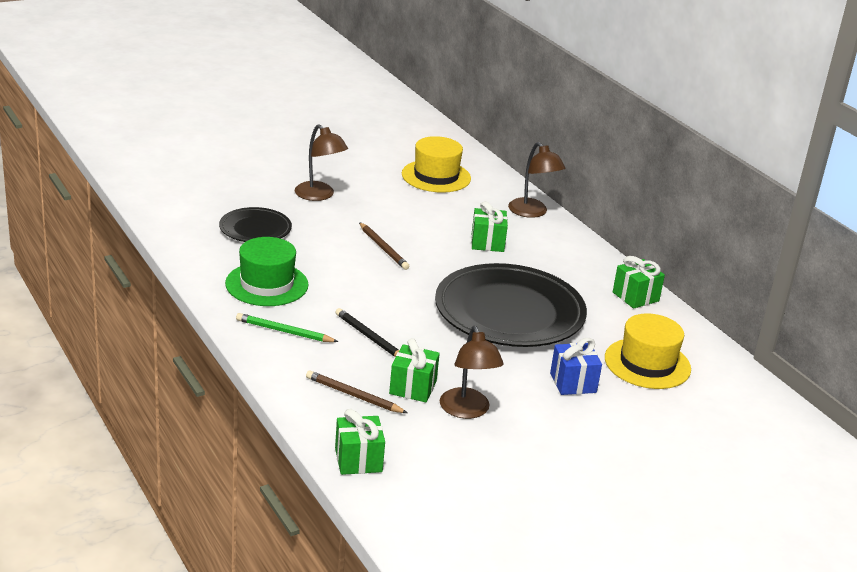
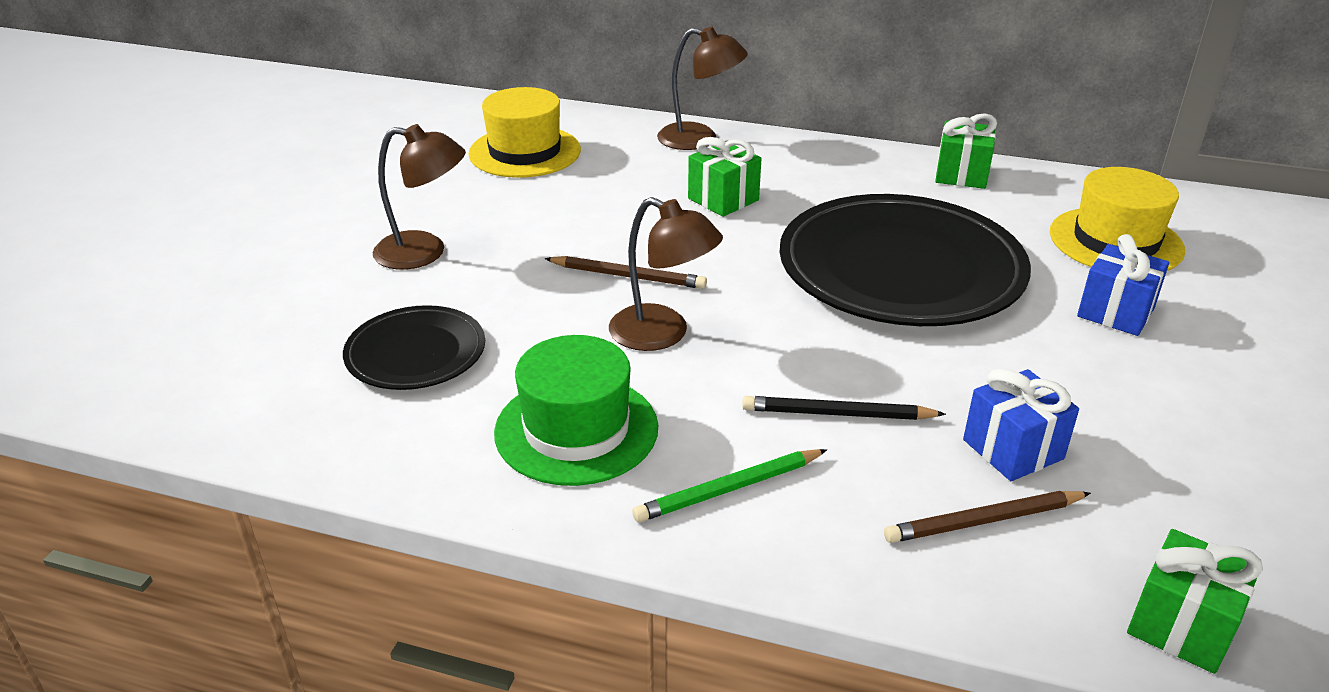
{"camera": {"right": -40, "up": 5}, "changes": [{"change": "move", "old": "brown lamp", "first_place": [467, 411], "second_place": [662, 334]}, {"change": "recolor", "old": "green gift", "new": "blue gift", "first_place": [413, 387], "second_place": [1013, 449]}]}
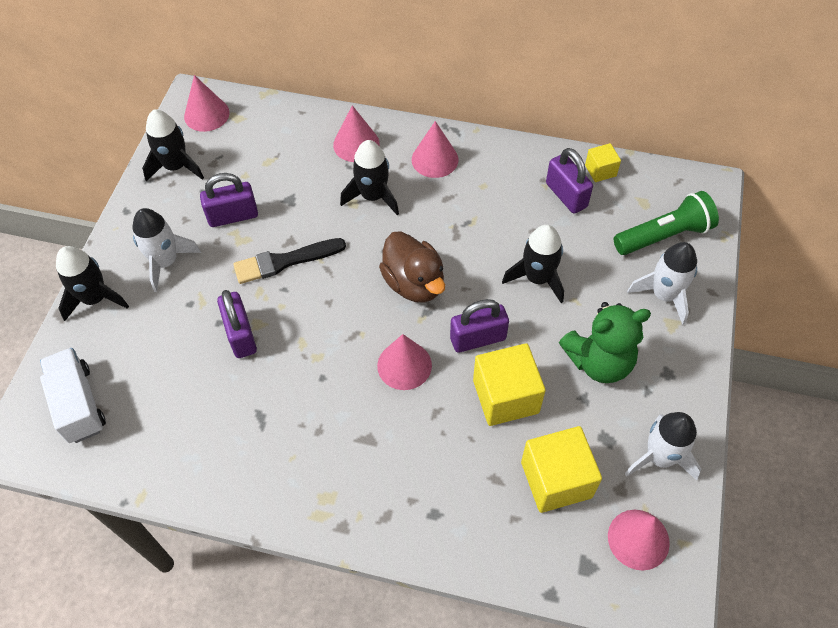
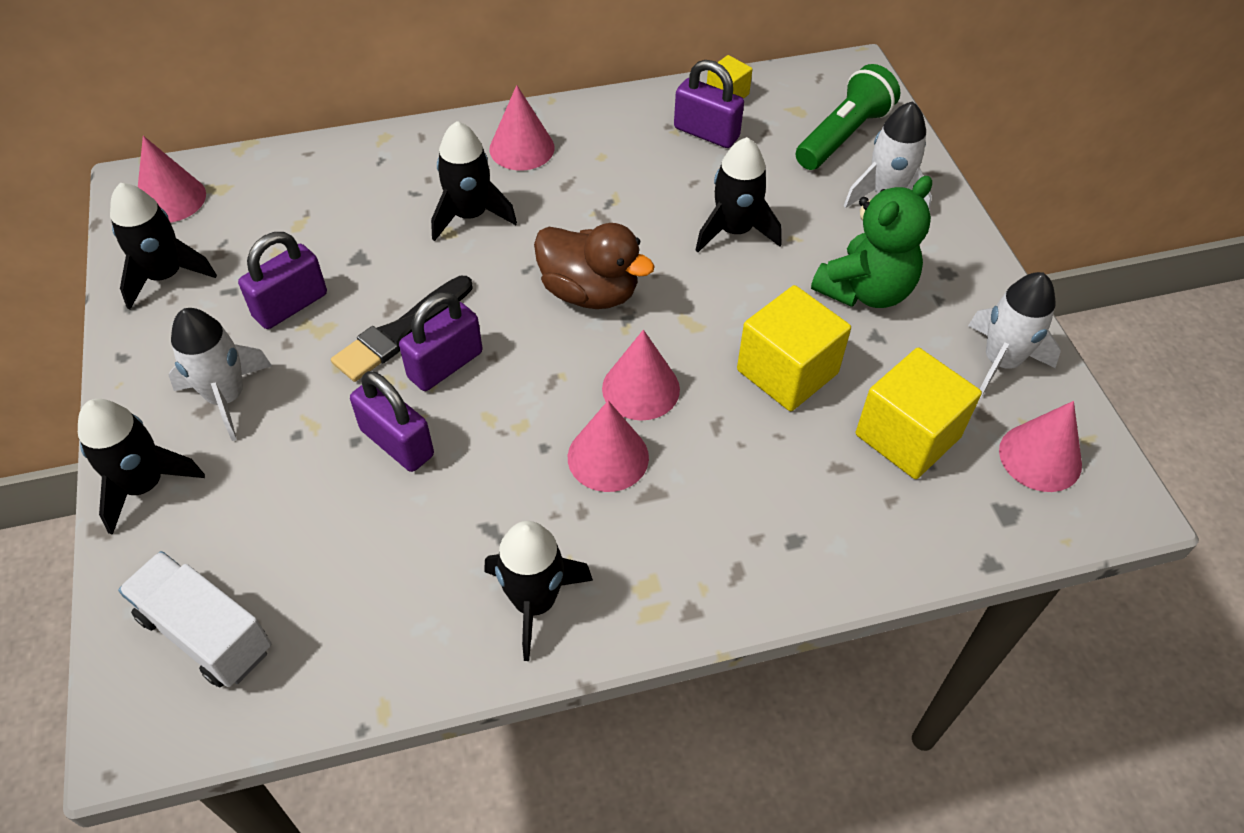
{"camera": {"right": -30, "up": -5}, "changes": [{"change": "insert", "new": "black rocket", "second_place": [534, 602]}, {"change": "move", "old": "pink cone", "first_place": [356, 144], "second_place": [608, 457]}, {"change": "move", "old": "purple padlock", "first_place": [478, 338], "second_place": [445, 365]}]}
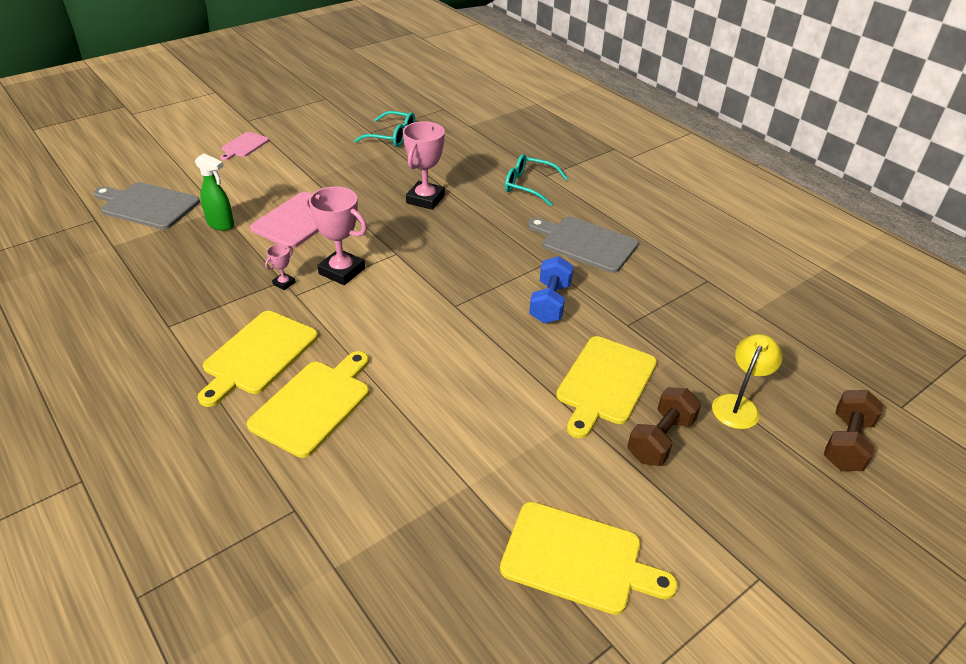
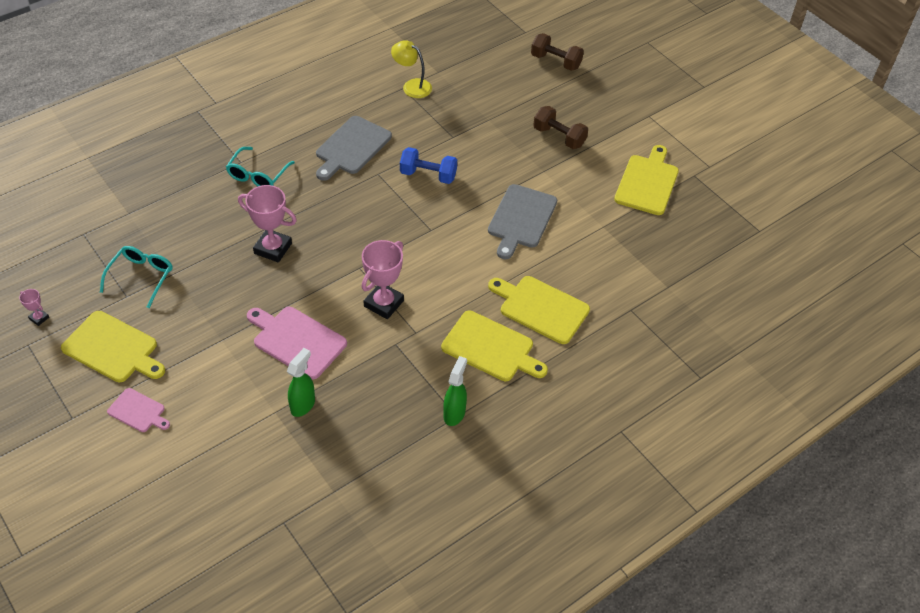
{"camera": {"right": -90, "up": 10}, "changes": [{"change": "insert", "new": "green spray bottle", "second_place": [454, 413]}, {"change": "move", "old": "grey cutting board", "first_place": [147, 205], "second_place": [521, 219]}, {"change": "move", "old": "pink trophy", "first_place": [284, 283], "second_place": [39, 318]}, {"change": "move", "old": "yellow cutting board", "first_place": [604, 383], "second_place": [113, 349]}, {"change": "move", "old": "yellow lamp", "first_place": [738, 405], "second_place": [412, 86]}]}
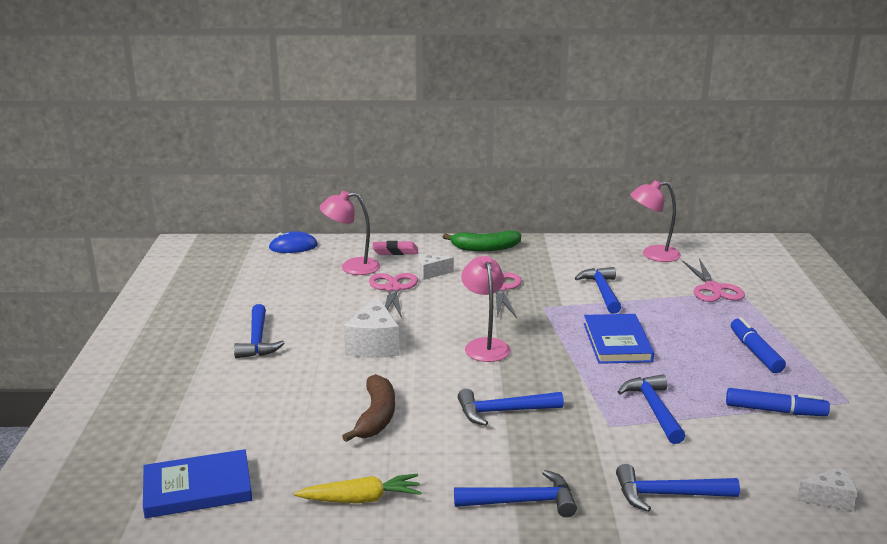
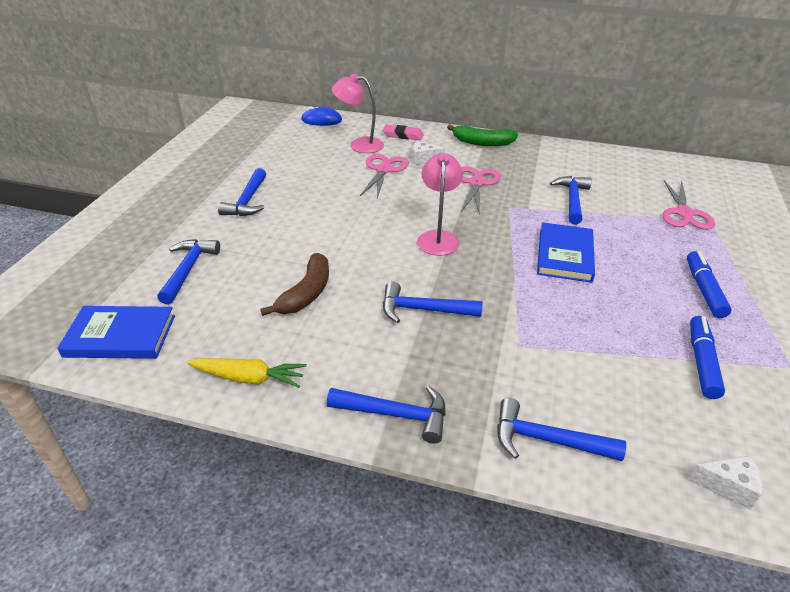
{"camera": {"right": 15, "up": 15}, "changes": [{"change": "delete", "old": "white cheese", "first_place": [374, 345]}, {"change": "delete", "old": "pink lamp", "first_place": [653, 254]}, {"change": "move", "old": "blue hammer", "first_place": [654, 409], "second_place": [188, 270]}, {"change": "rotate", "old": "blue marker", "first_place": [775, 411], "second_place": [701, 362], "degrees": -105}]}
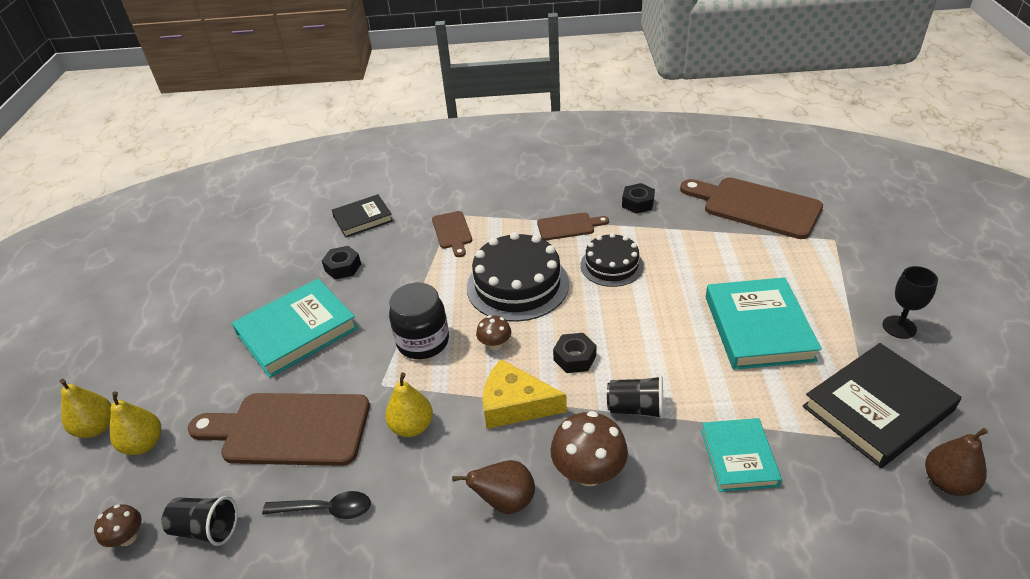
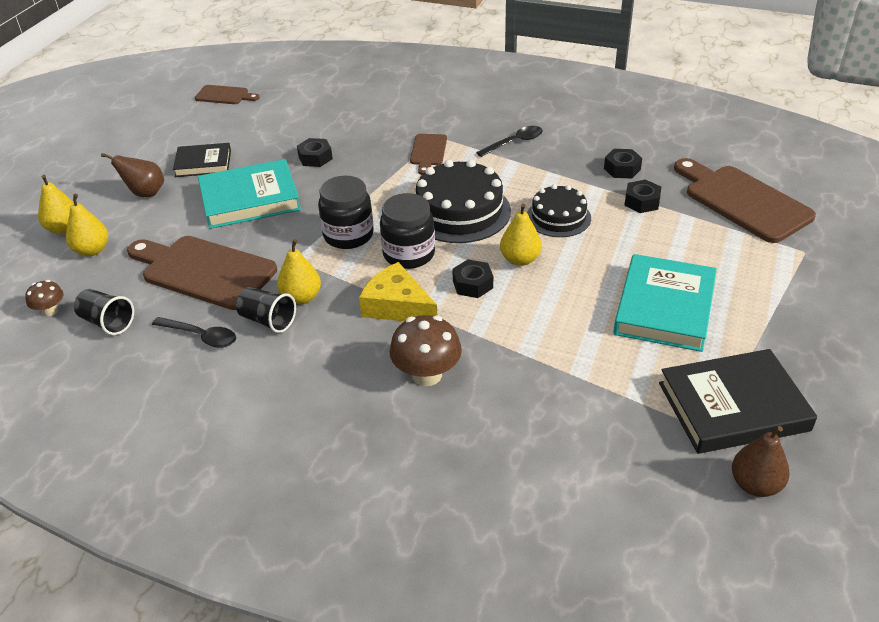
{"camera": {"right": 20, "up": 0}, "changes": [{"change": "delete", "old": "turquoise book", "first_place": [739, 457]}, {"change": "delete", "old": "black goblet", "first_place": [899, 327]}, {"change": "insert", "new": "black spoon", "second_place": [514, 142]}, {"change": "insert", "new": "yellow pear", "second_place": [520, 259]}, {"change": "insert", "new": "black nut", "second_place": [642, 202]}, {"change": "move", "old": "black book", "first_place": [363, 219], "second_place": [203, 163]}, {"change": "move", "old": "brown pear", "first_place": [505, 501], "second_place": [145, 193]}, {"change": "move", "old": "brown cutting board", "first_place": [568, 226], "second_place": [224, 95]}, {"change": "move", "old": "black cup", "first_place": [635, 408], "second_place": [268, 320]}, {"change": "replace", "old": "brown mushroom", "new": "black jar", "first_place": [495, 344], "second_place": [409, 254]}]}
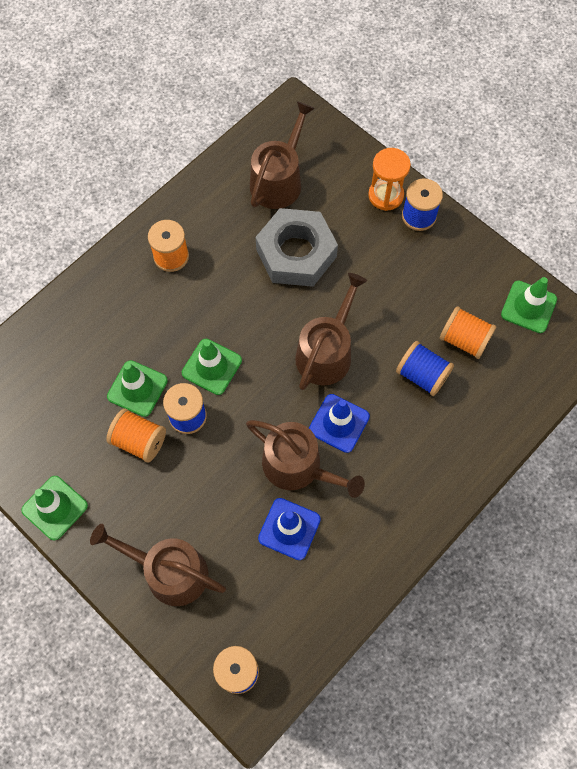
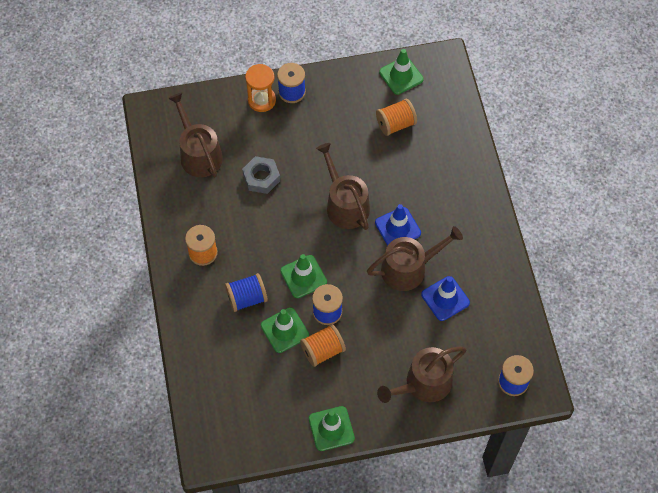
{"camera": {"right": -55, "up": -5}, "changes": [{"change": "move", "old": "blue spool", "first_place": [422, 375], "second_place": [247, 298]}, {"change": "resize", "old": "grey nut", "first_place": [296, 253], "second_place": [261, 177], "factor": 0.59}]}
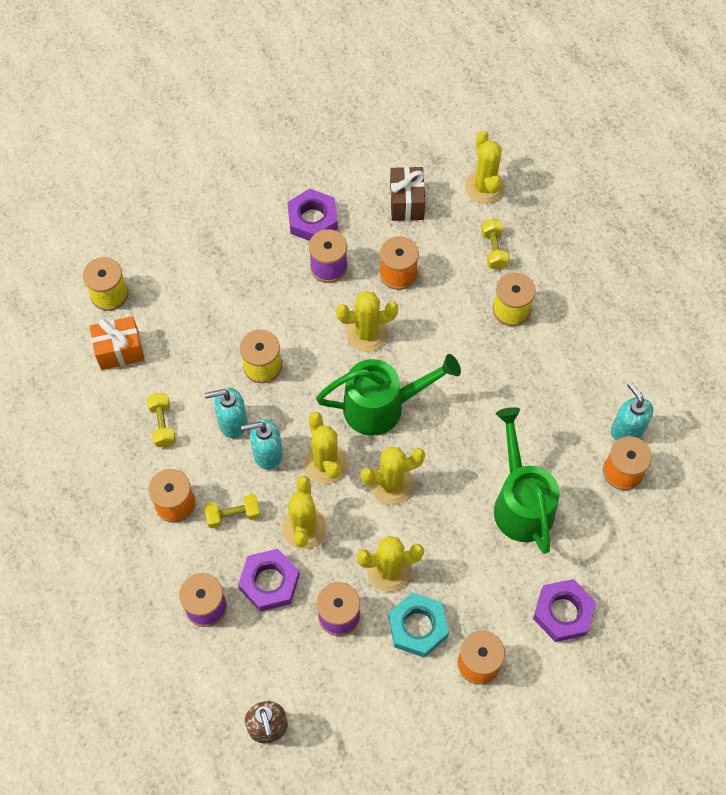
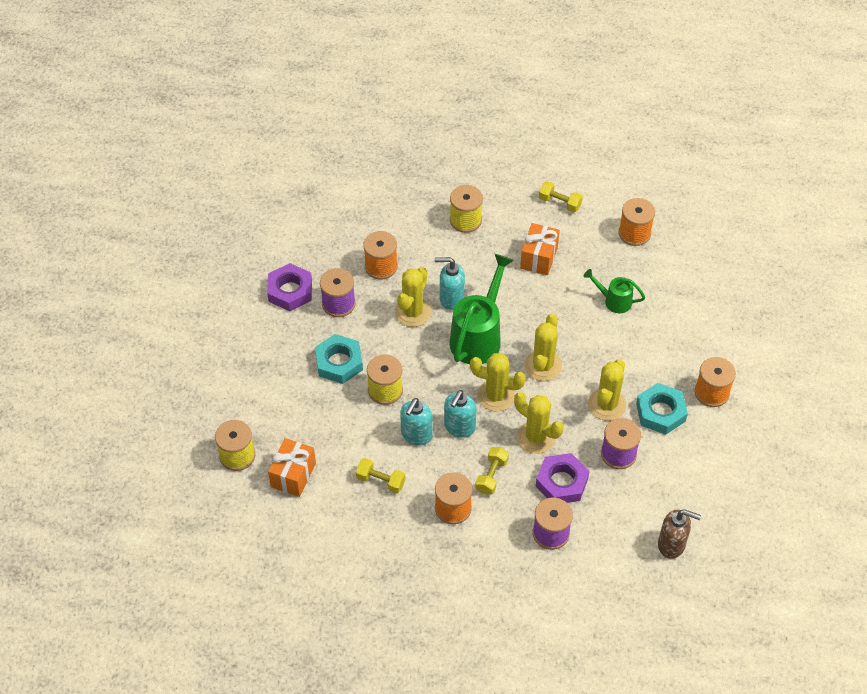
{"camera": {"right": -55, "up": -10}, "changes": [{"change": "delete", "old": "brown gift", "first_place": [406, 203]}, {"change": "delete", "old": "yellow cactus", "first_place": [484, 187]}, {"change": "delete", "old": "purple nut", "first_place": [563, 612]}, {"change": "insert", "new": "turquoise nut", "second_place": [339, 362]}, {"change": "insert", "new": "orange gift", "second_place": [539, 258]}, {"change": "move", "old": "yellow dumbbell", "first_place": [493, 250], "second_place": [559, 203]}, {"change": "move", "old": "turquoise soap dispenser", "first_place": [626, 429], "second_place": [451, 298]}, {"change": "resize", "old": "green watering can", "first_place": [521, 502], "second_place": [613, 301], "factor": 0.53}]}
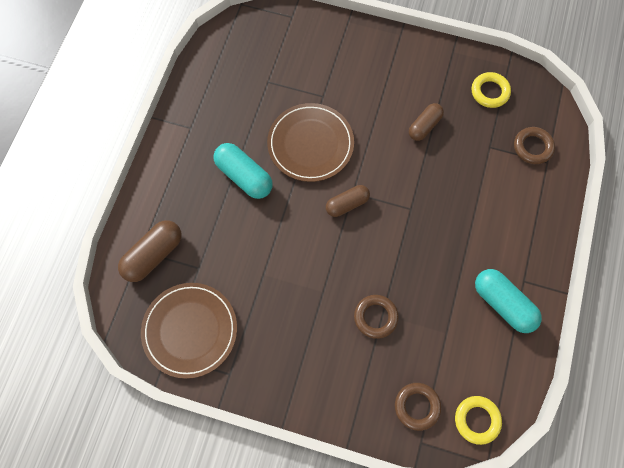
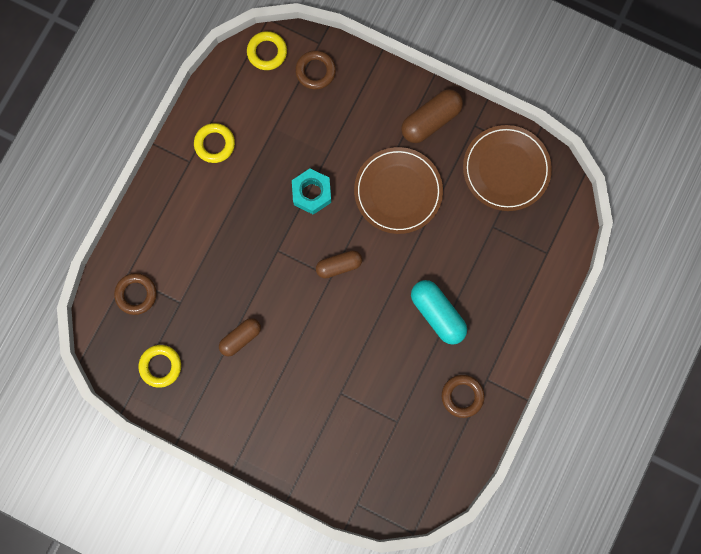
{"camera": {"right": -170, "up": 10}, "changes": [{"change": "insert", "new": "turquoise nut", "second_place": [311, 193]}, {"change": "move", "old": "brown capsule", "first_place": [153, 255], "second_place": [430, 120]}, {"change": "move", "old": "brown plate", "first_place": [310, 144], "second_place": [398, 191]}, {"change": "move", "old": "brown ring", "first_place": [375, 317], "second_place": [462, 396]}, {"change": "replace", "old": "turquoise capsule", "new": "yellow ring", "first_place": [503, 304], "second_place": [215, 144]}]}
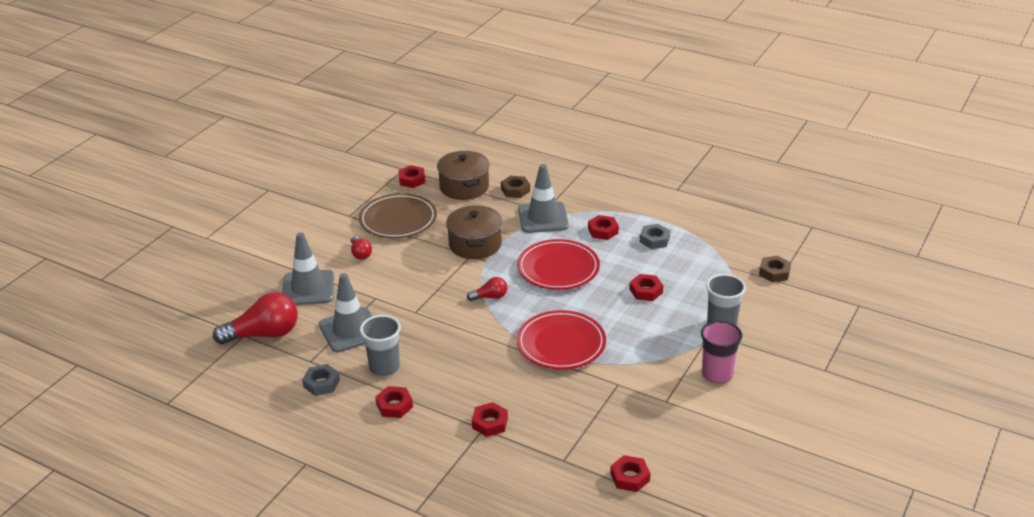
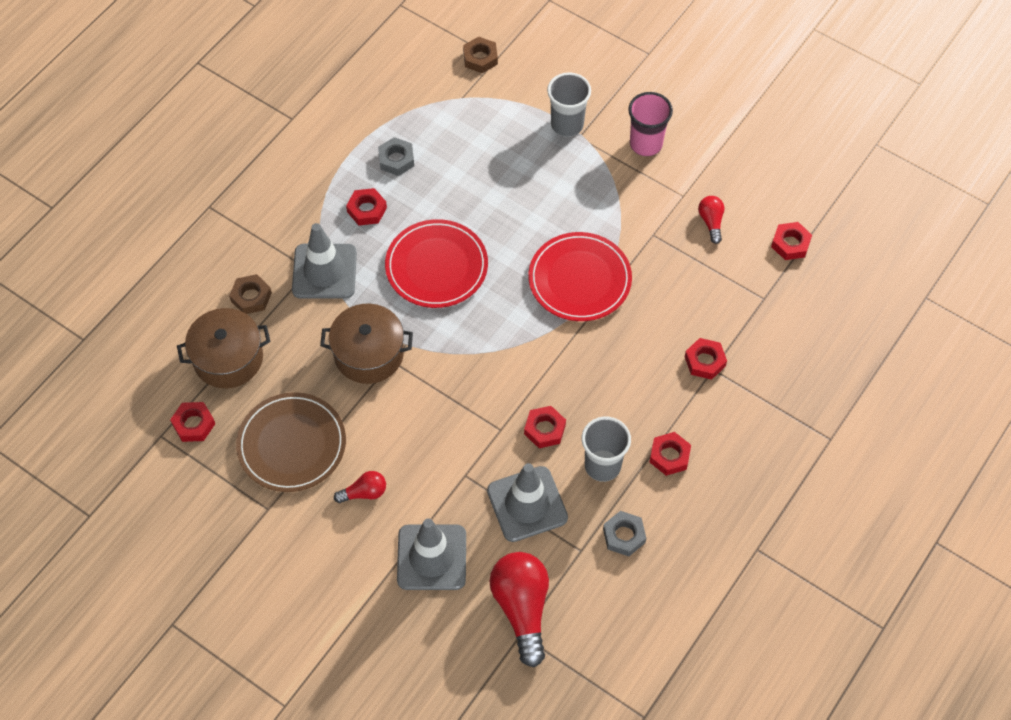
{"camera": {"right": -85, "up": 25}, "changes": [{"change": "move", "old": "red light bulb", "first_place": [490, 297], "second_place": [711, 222]}, {"change": "move", "old": "red nut", "first_place": [646, 291], "second_place": [544, 429]}]}
